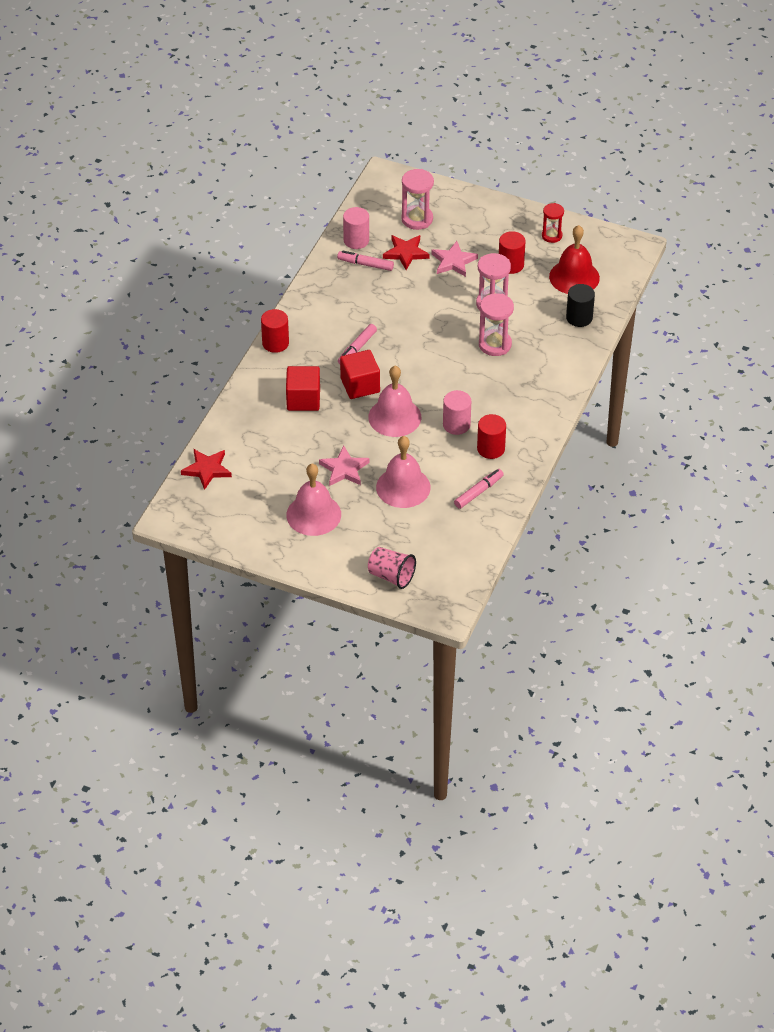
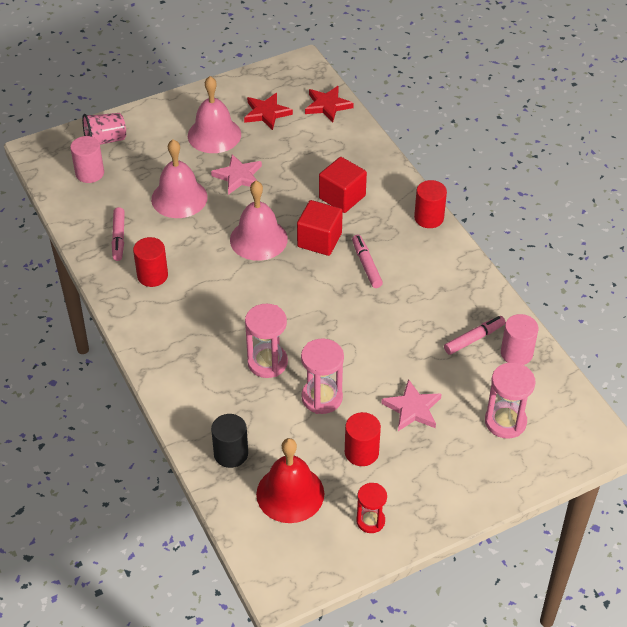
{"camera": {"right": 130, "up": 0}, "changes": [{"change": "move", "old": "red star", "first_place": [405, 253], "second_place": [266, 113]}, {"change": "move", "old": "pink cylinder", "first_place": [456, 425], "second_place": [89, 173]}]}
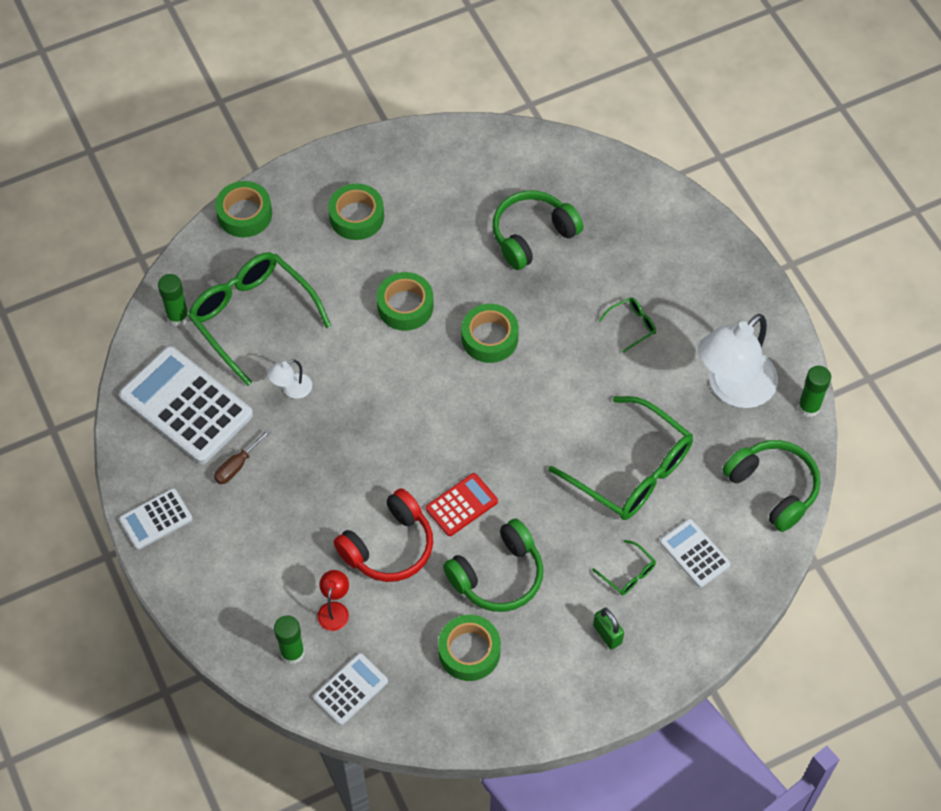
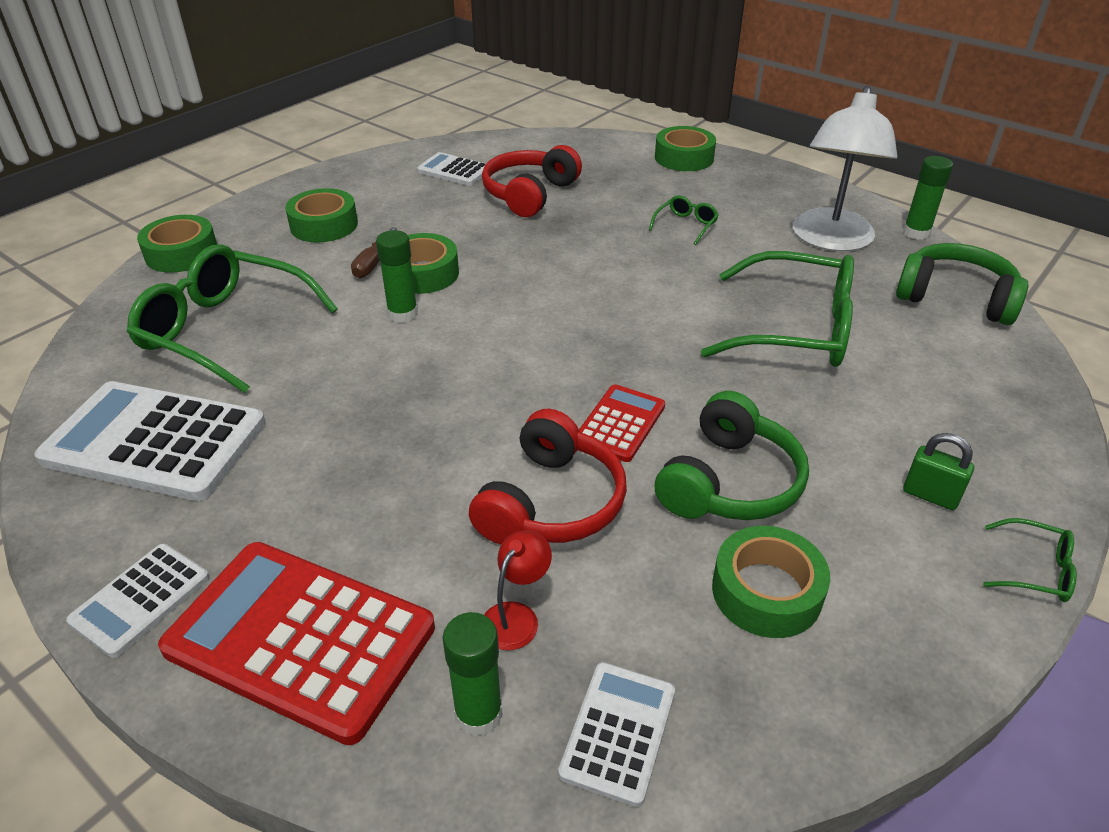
{"camera": {"right": -25, "up": -20}, "changes": [{"change": "delete", "old": "white lamp", "first_place": [291, 389]}, {"change": "insert", "new": "red calculator", "second_place": [300, 638]}, {"change": "move", "old": "green glue stick", "first_place": [178, 316], "second_place": [403, 314]}, {"change": "move", "old": "brown screwdriver", "first_place": [237, 465], "second_place": [372, 264]}, {"change": "move", "old": "green tape", "first_place": [489, 338], "second_place": [684, 158]}, {"change": "move", "old": "green glasses", "first_place": [628, 574], "second_place": [1035, 570]}, {"change": "move", "old": "white calculator", "first_place": [694, 553], "second_place": [454, 170]}, {"change": "recolor", "old": "green headphones", "new": "red headphones", "first_place": [532, 235], "second_place": [529, 194]}, {"change": "rotate", "old": "red lamp", "first_place": [334, 609], "second_place": [516, 616], "degrees": 45}]}
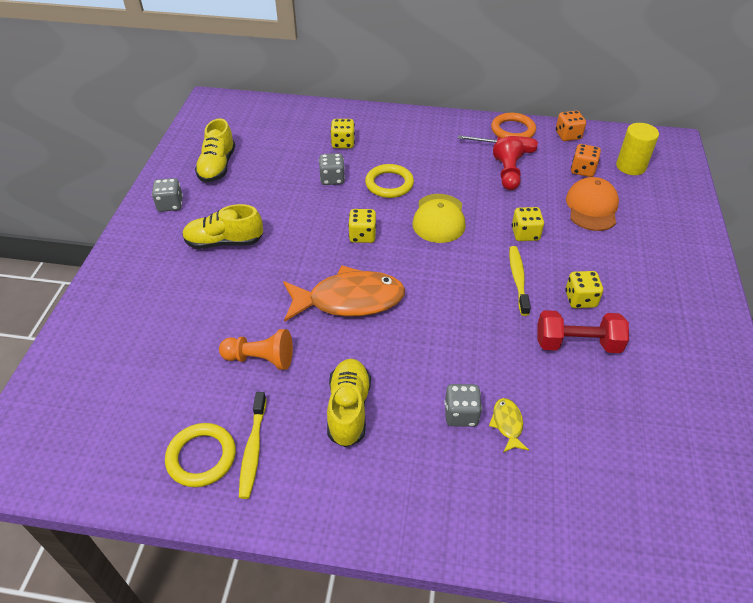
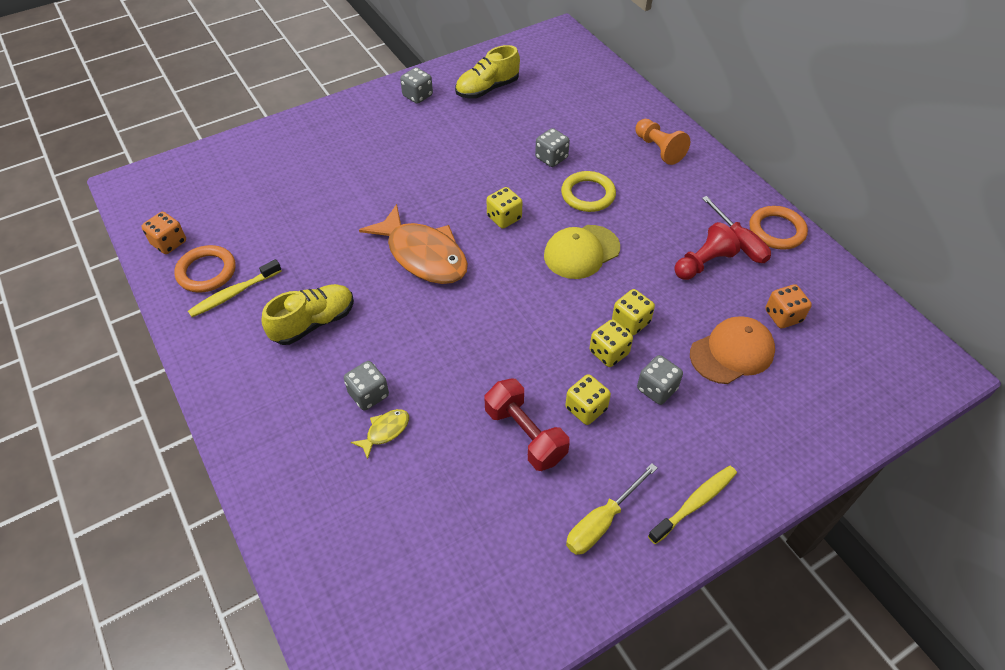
{"camera": {"right": 50, "up": 5}, "changes": [{"change": "delete", "old": "yellow shoe", "first_place": [224, 242]}, {"change": "delete", "old": "yellow cylinder", "first_place": [631, 166]}, {"change": "insert", "new": "yellow screwdriver", "second_place": [601, 522]}, {"change": "insert", "new": "grey dice", "second_place": [657, 389]}, {"change": "move", "old": "orange pawn", "first_place": [260, 359], "second_place": [659, 149]}, {"change": "move", "old": "yellow dice", "first_place": [343, 143], "second_place": [609, 353]}, {"change": "move", "old": "yellow toothbrush", "first_place": [518, 279], "second_place": [695, 503]}, {"change": "move", "old": "orange dice", "first_place": [568, 135], "second_place": [169, 243]}, {"change": "recolor", "old": "yellow ring", "new": "orange ring", "first_place": [201, 457], "second_place": [206, 272]}]}
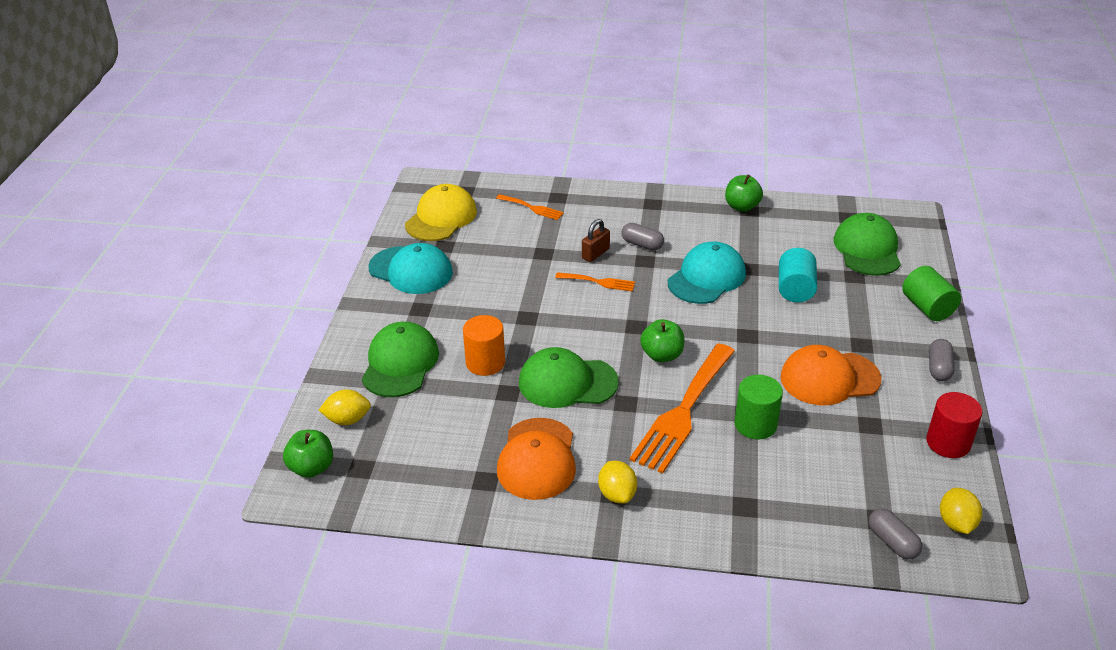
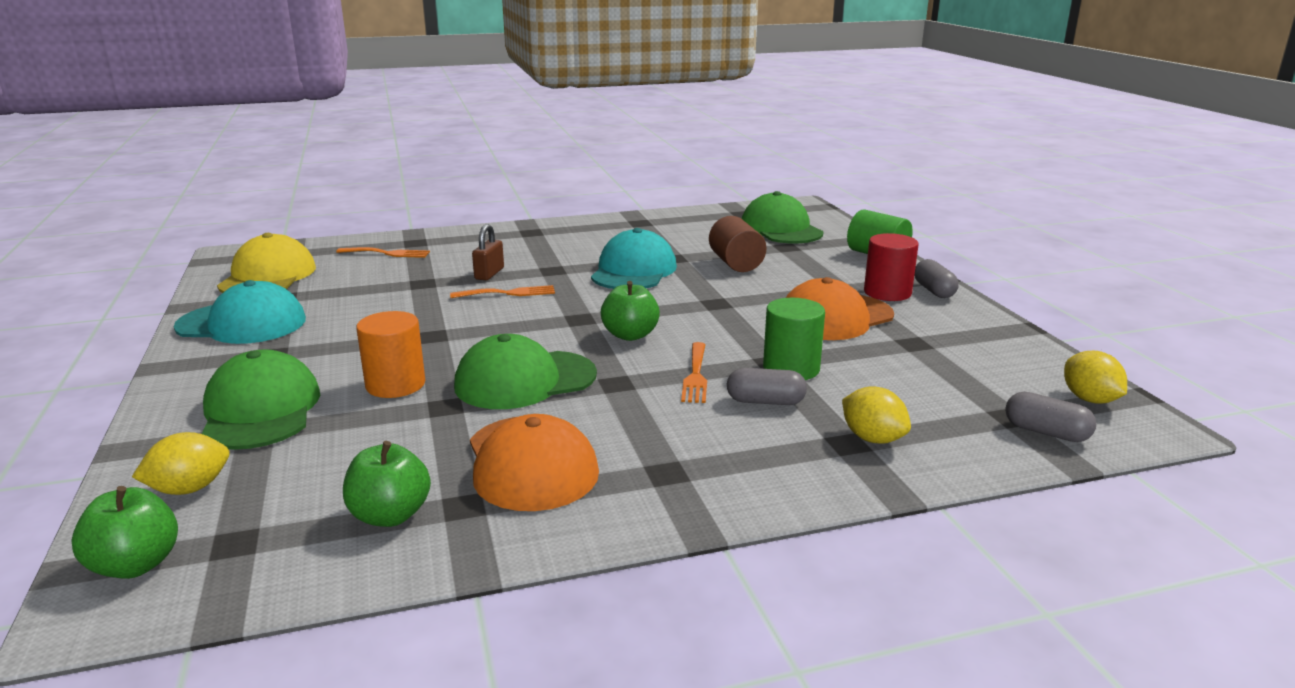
{"camera": {"right": -25, "up": -15}, "changes": [{"change": "move", "old": "yellow lemon", "first_place": [617, 494], "second_place": [872, 438]}, {"change": "move", "old": "grey capsule", "first_place": [642, 244], "second_place": [765, 401]}, {"change": "move", "old": "green apple", "first_place": [742, 207], "second_place": [390, 515]}, {"change": "move", "old": "red cylinder", "first_place": [948, 443], "second_place": [887, 293]}, {"change": "recolor", "old": "turquoise cylinder", "new": "brown cylinder", "first_place": [795, 289], "second_place": [736, 264]}, {"change": "resize", "old": "orange fork", "first_place": [683, 411], "second_place": [696, 375], "factor": 0.48}]}
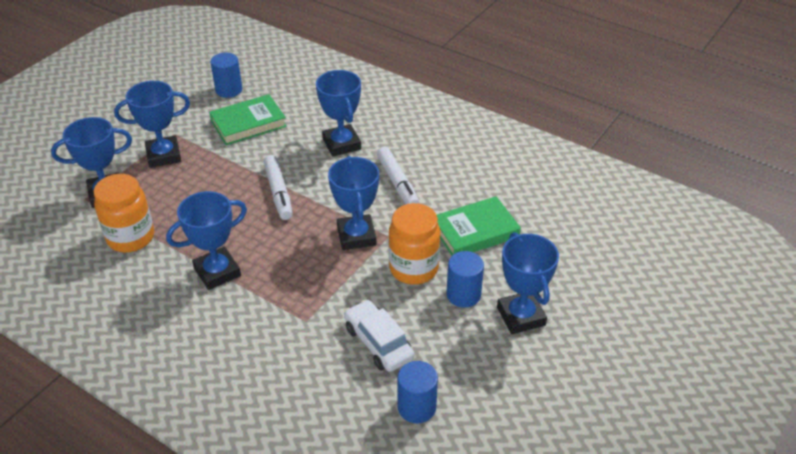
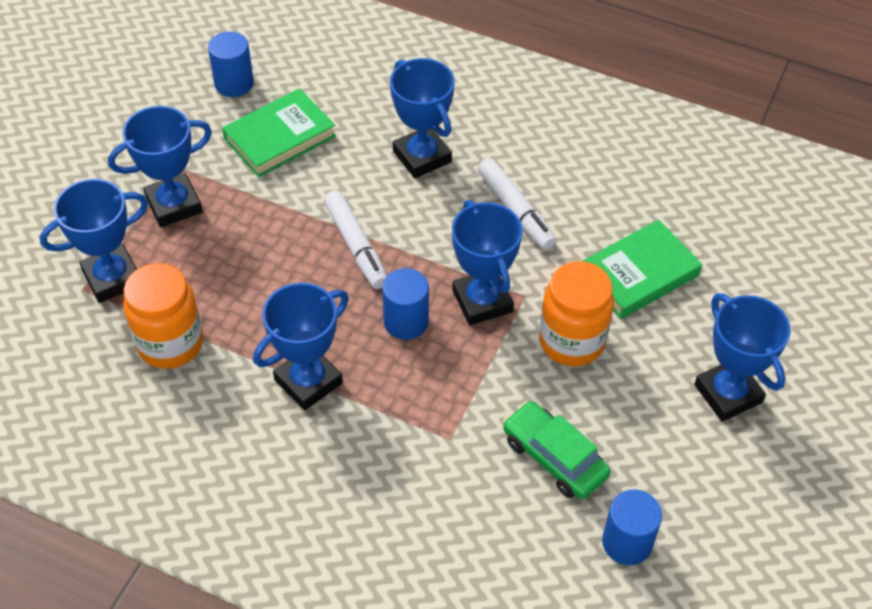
{"camera": {"right": -10, "up": 10}, "changes": [{"change": "move", "old": "blue cylinder", "first_place": [463, 295], "second_place": [406, 321]}, {"change": "recolor", "old": "white car", "new": "green car", "first_place": [378, 343], "second_place": [554, 457]}]}
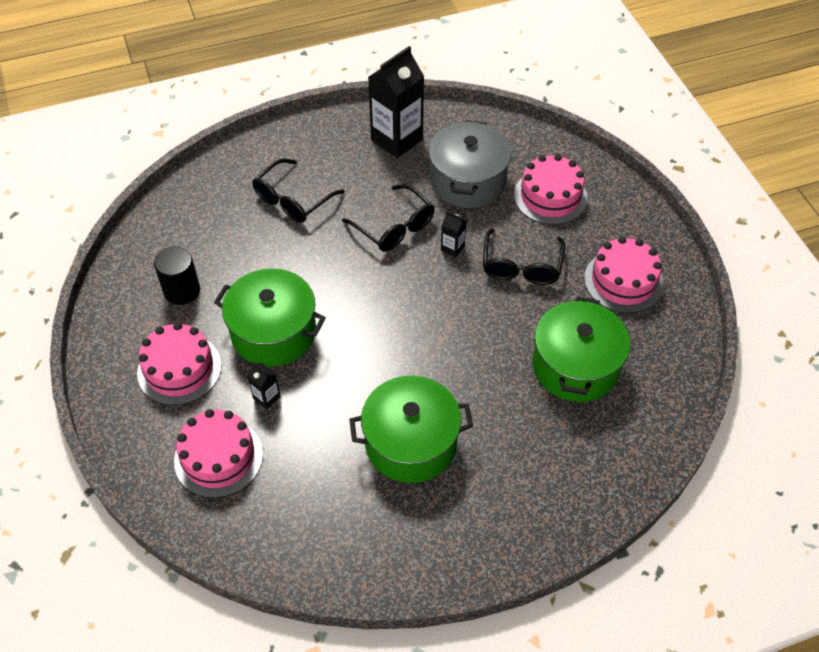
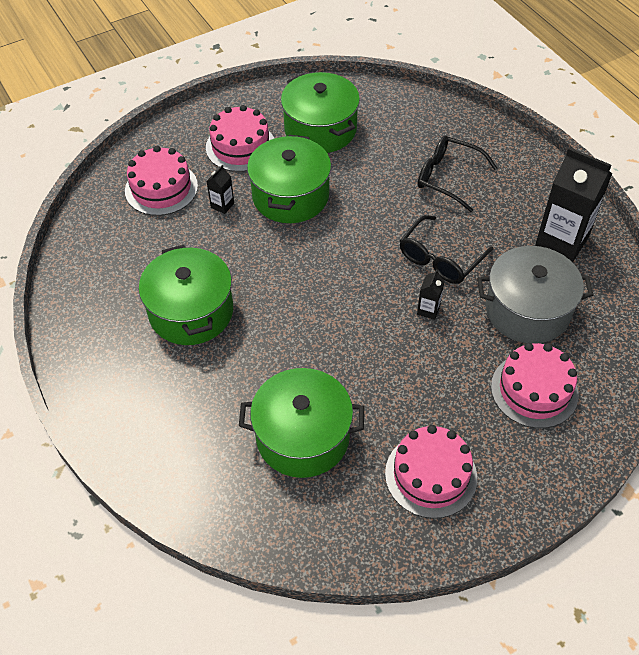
{"camera": {"right": 80, "up": 0}, "changes": [{"change": "delete", "old": "black glasses", "first_place": [521, 266]}, {"change": "replace", "old": "black cylinder", "new": "green pot", "first_place": [182, 290], "second_place": [320, 129]}]}
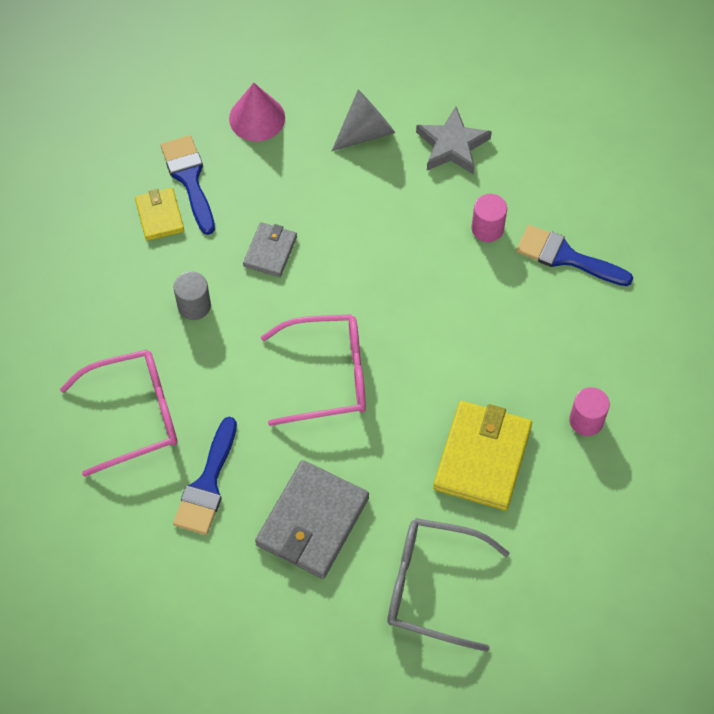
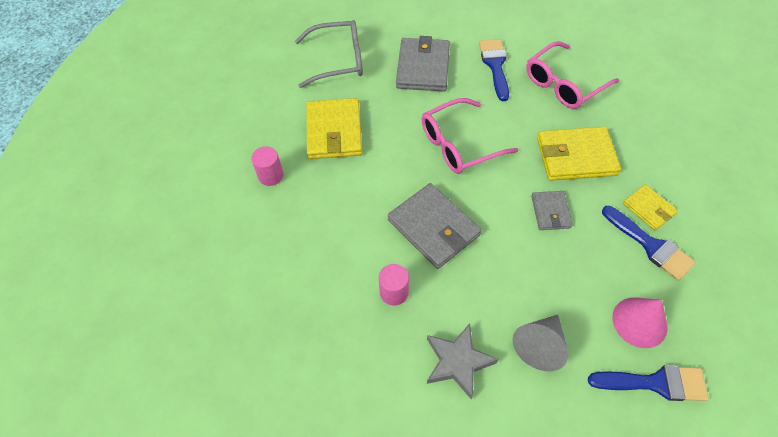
{"camera": {"right": 160, "up": -5}, "changes": [{"change": "insert", "new": "grey wallet", "second_place": [433, 227]}, {"change": "move", "old": "blue brush", "first_place": [565, 257], "second_place": [655, 383]}, {"change": "replace", "old": "grey cylinder", "new": "yellow wallet", "first_place": [194, 306], "second_place": [576, 156]}]}
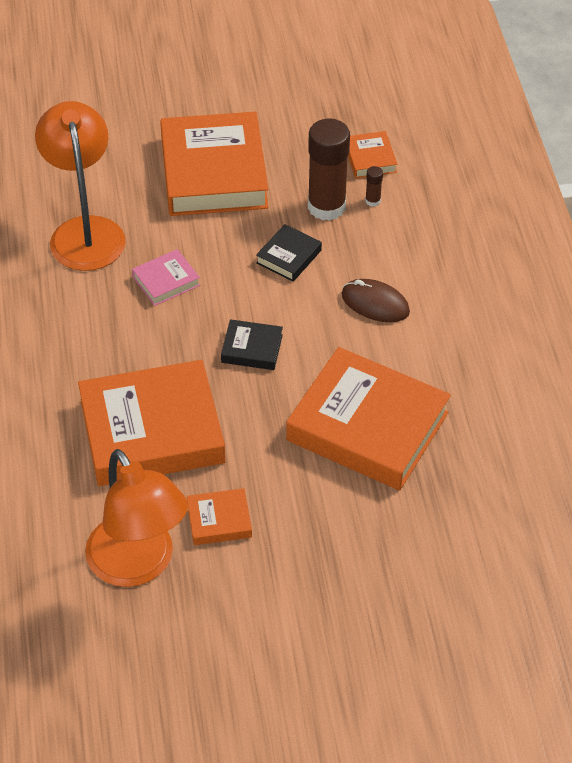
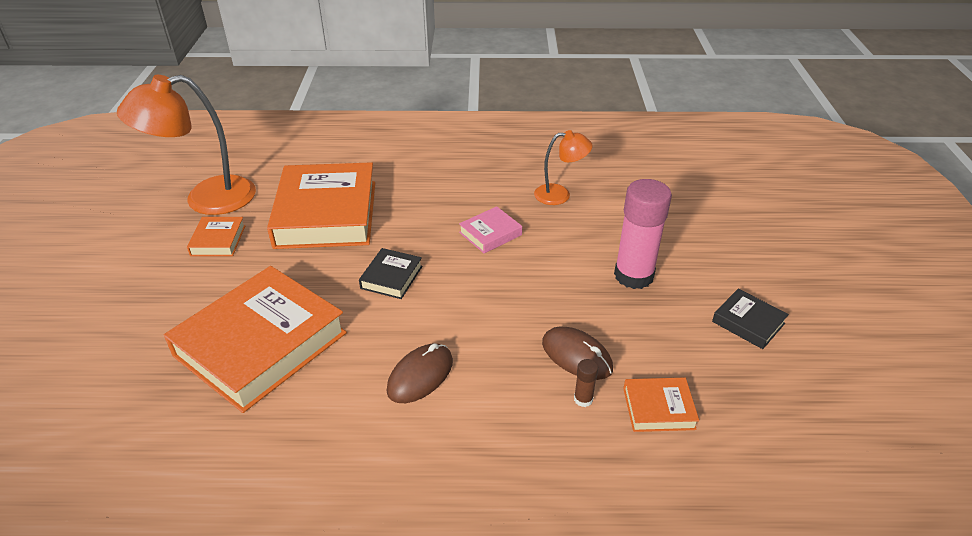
{"camera": {"right": 100, "up": -10}, "changes": [{"change": "move", "old": "black book", "first_place": [288, 257], "second_place": [748, 322]}, {"change": "replace", "old": "orange book", "new": "pink glue stick", "first_place": [214, 173], "second_place": [633, 275]}, {"change": "replace", "old": "brown glue stick", "new": "brown mouse", "first_place": [326, 207], "second_place": [576, 356]}, {"change": "rotate", "old": "pink book", "first_place": [166, 281], "second_place": [490, 234], "degrees": 75}, {"change": "resize", "old": "orange lamp", "first_place": [85, 231], "second_place": [560, 194], "factor": 0.54}]}
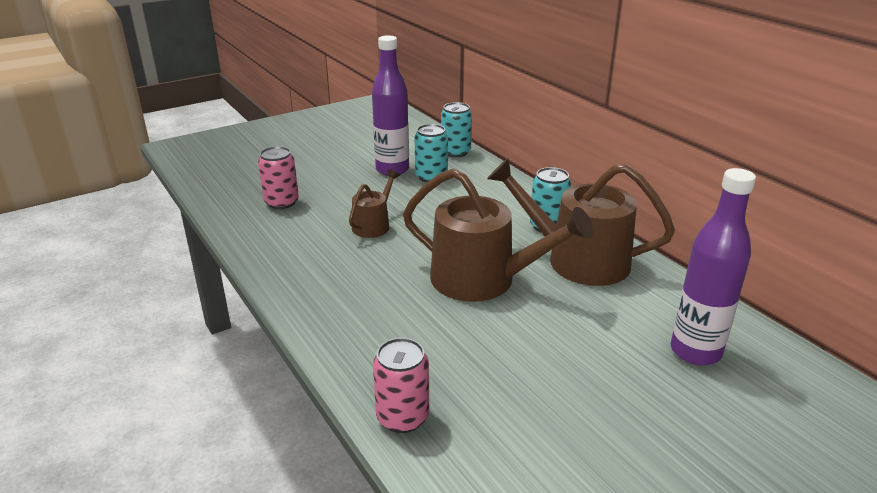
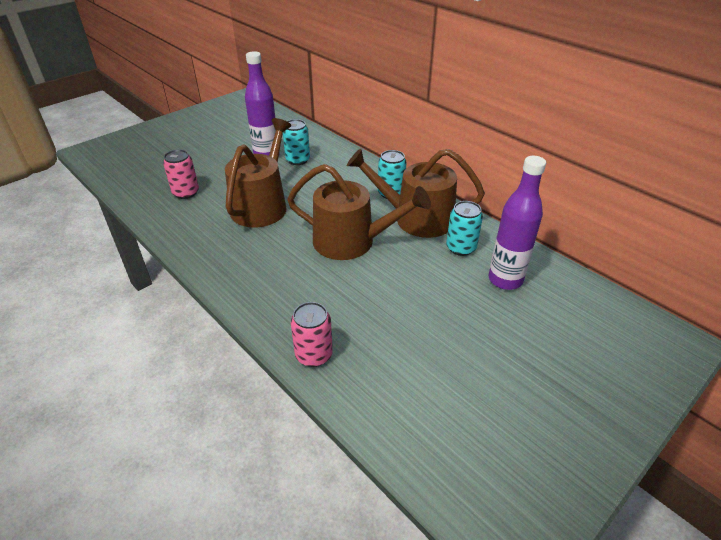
{"camera": {"right": -10, "up": 10}, "changes": [{"change": "move", "old": "turquoise can", "first_place": [455, 152], "second_place": [461, 248]}, {"change": "resize", "old": "brown watering can", "first_place": [373, 225], "second_place": [262, 205], "factor": 1.96}]}
